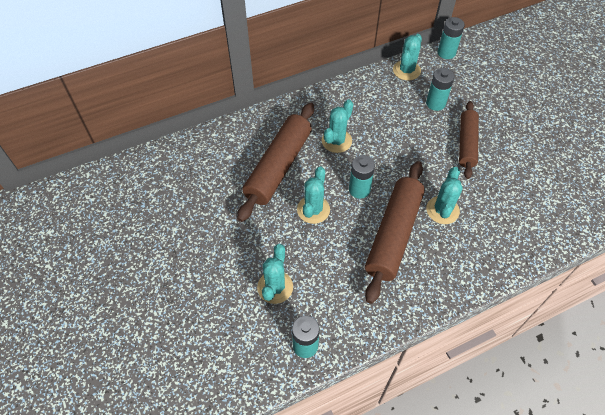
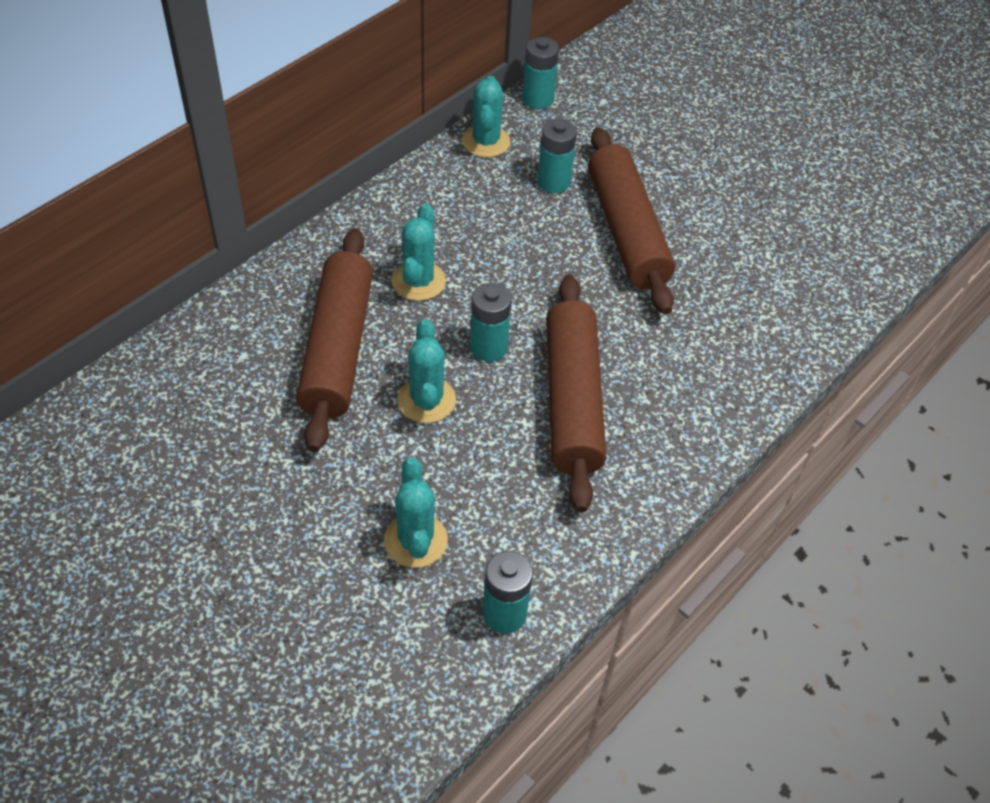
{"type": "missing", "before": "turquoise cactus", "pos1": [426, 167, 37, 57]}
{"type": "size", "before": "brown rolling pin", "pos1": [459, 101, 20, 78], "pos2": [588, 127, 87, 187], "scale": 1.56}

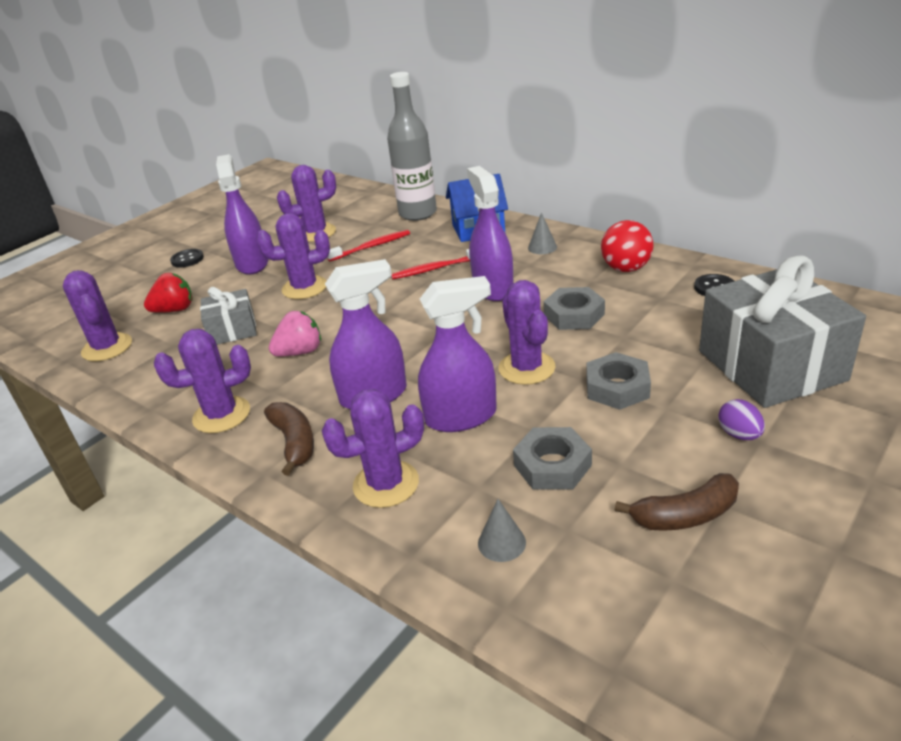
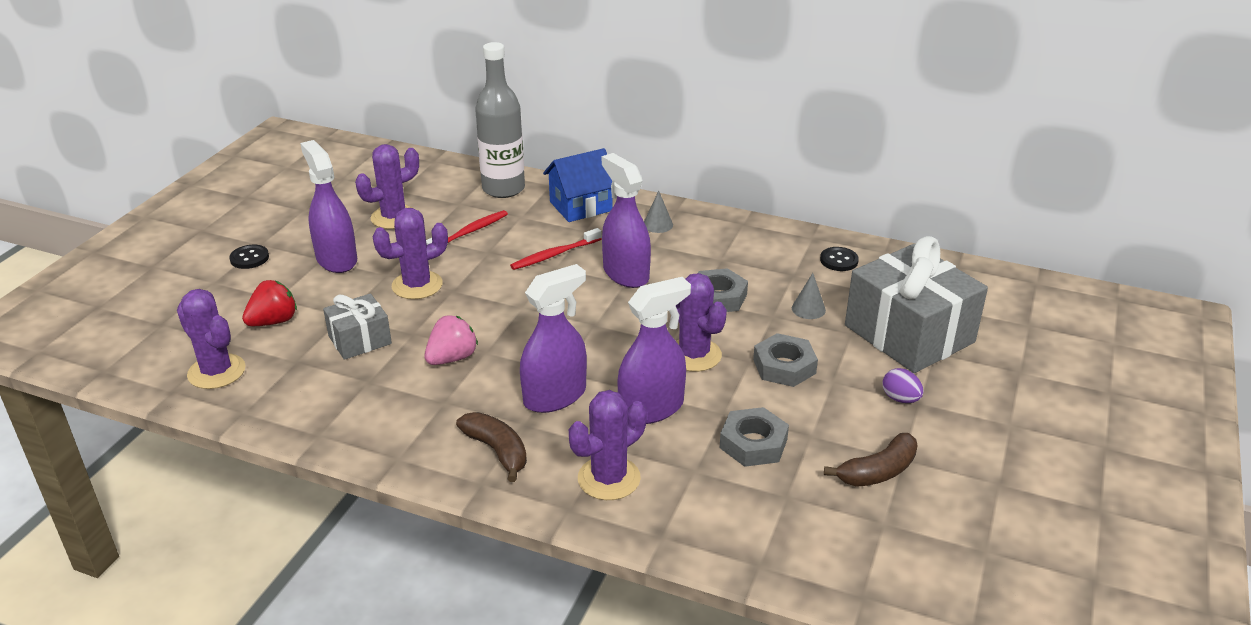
{"type": "missing", "before": "purple cactus", "pos1": [154, 329, 97, 104]}
{"type": "missing", "before": "red ball", "pos1": [601, 220, 53, 52]}
{"type": "relocated", "before": "grey cone", "pos1": [478, 499, 48, 63], "pos2": [792, 273, 34, 46]}

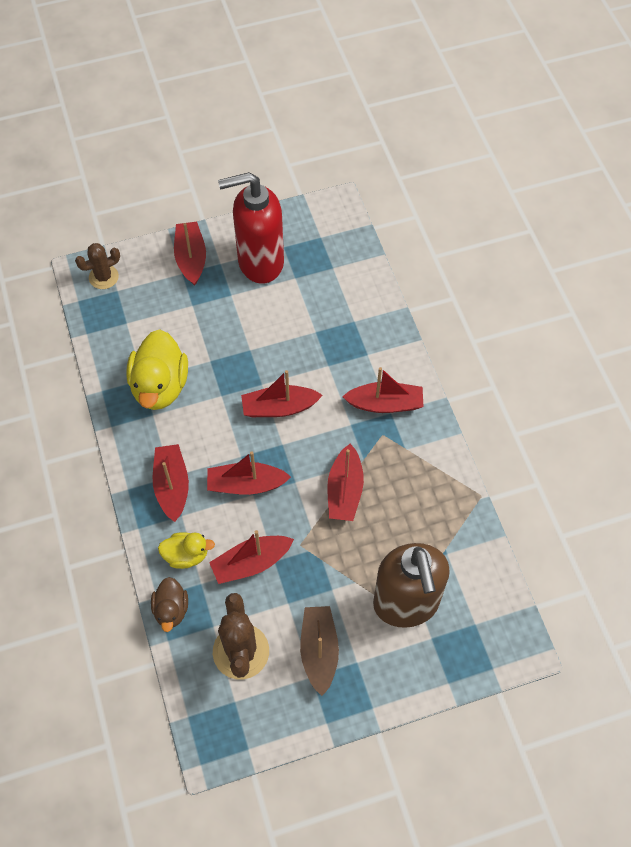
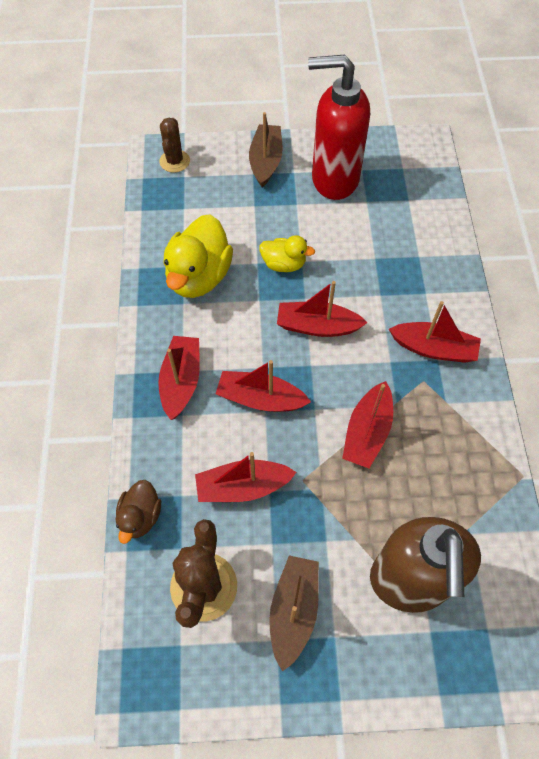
{"type": "relocated", "before": "yellow duck", "pos1": [158, 532, 57, 37], "pos2": [259, 235, 56, 37]}
{"type": "colour", "before": "red boat", "after": "brown boat", "pos1": [174, 222, 32, 64], "pos2": [249, 112, 34, 76]}
{"type": "spun", "before": "brown cactus", "pos1": [75, 243, 45, 46], "pos2": [159, 118, 31, 55], "turn": -75}

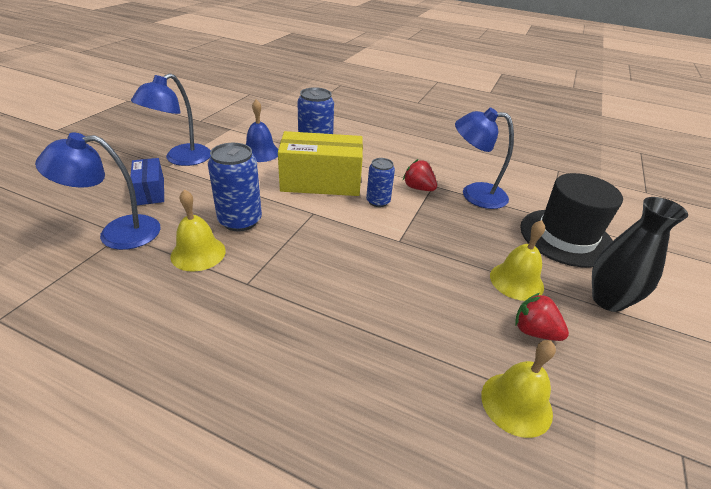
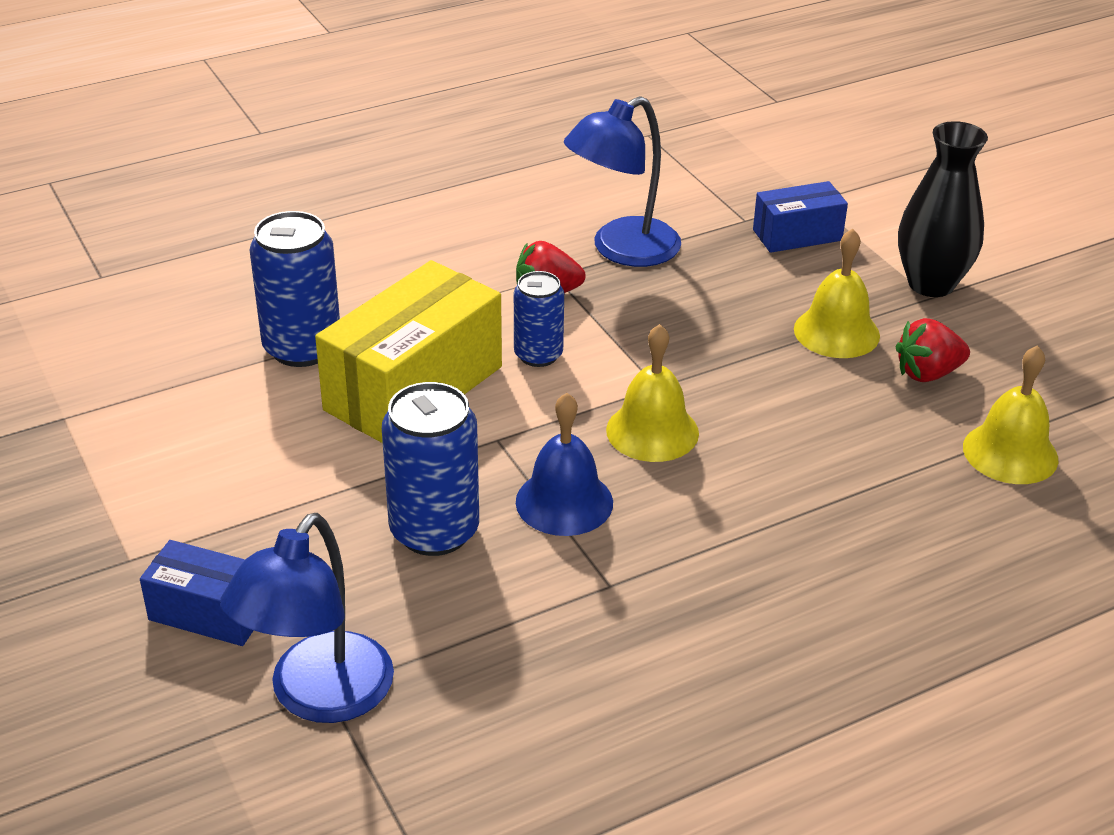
{"type": "missing", "before": "blue lamp", "pos1": [131, 73, 80, 93]}
{"type": "relocated", "before": "yellow bell", "pos1": [170, 189, 56, 83], "pos2": [606, 324, 93, 138]}
{"type": "relocated", "before": "blue bell", "pos1": [246, 100, 32, 62], "pos2": [516, 393, 97, 143]}
{"type": "exchanged", "before": "black hat", "after": "blue box", "pos1": [520, 173, 103, 95], "pos2": [753, 181, 95, 72]}

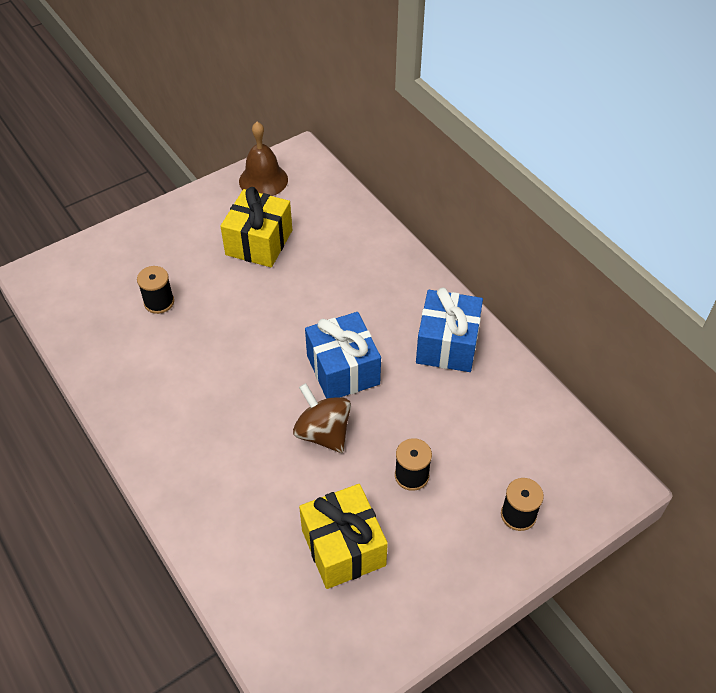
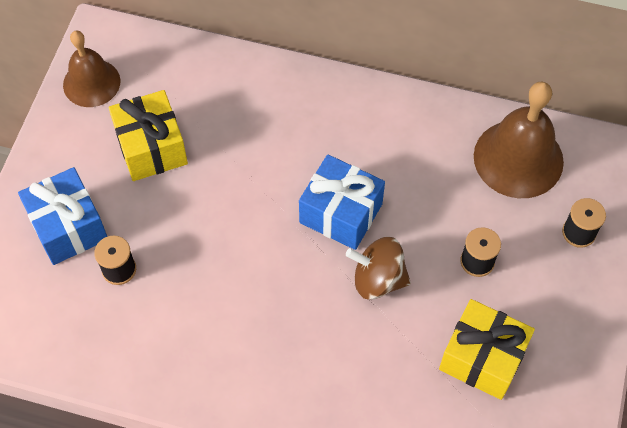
{"type": "appeared", "after": "brown bell", "pos2": [474, 82, 90, 116]}
{"type": "relocated", "before": "blue gift", "pos1": [416, 287, 67, 85], "pos2": [18, 167, 89, 98]}

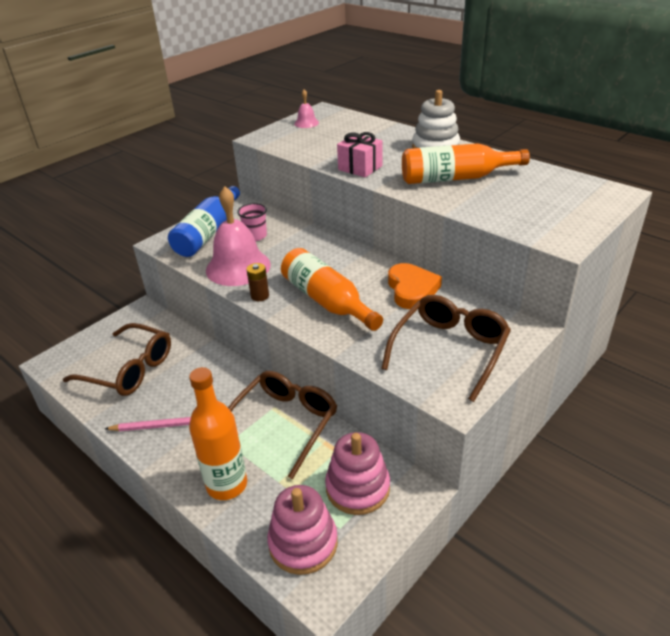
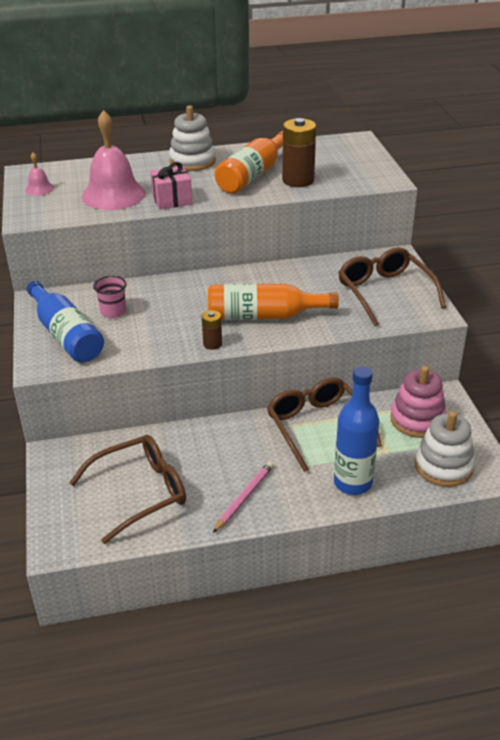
{"type": "missing", "before": "orange heart", "pos1": [388, 263, 54, 46]}
{"type": "appeared", "after": "brown battery", "pos2": [282, 118, 34, 69]}
{"type": "relocated", "before": "pink bell", "pos1": [206, 186, 65, 100], "pos2": [82, 110, 64, 100]}
{"type": "colour", "before": "orange bottle", "after": "blue bottle", "pos1": [189, 367, 58, 133], "pos2": [334, 366, 45, 129]}
{"type": "colour", "before": "pink stacking toy", "after": "white stacking toy", "pos1": [267, 485, 71, 90], "pos2": [415, 411, 60, 76]}

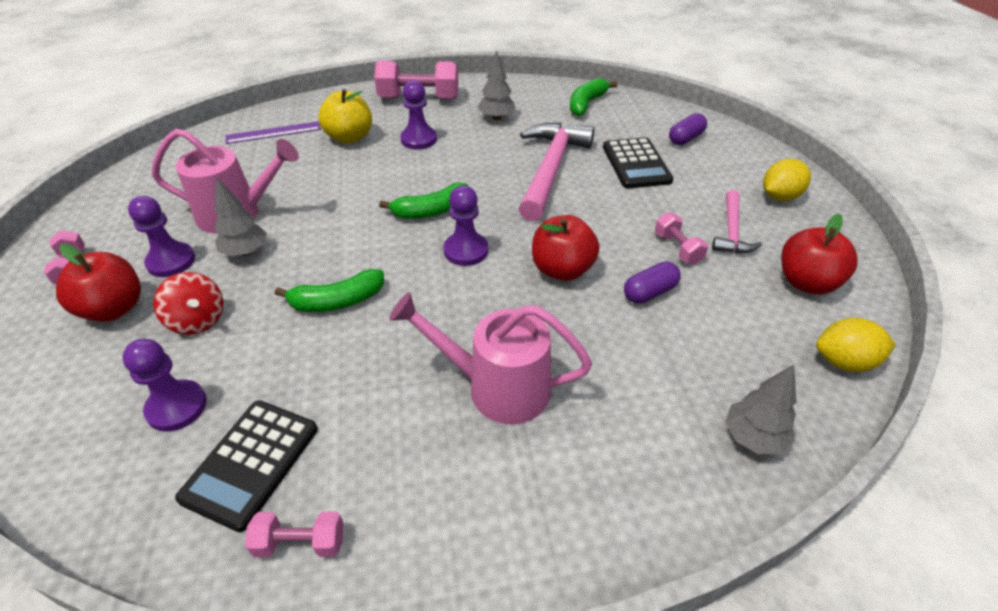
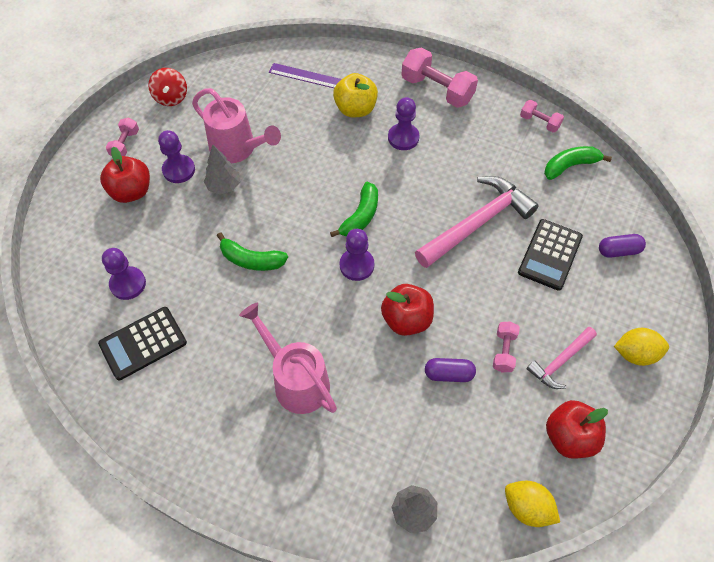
{"type": "missing", "before": "grey tree", "pos1": [478, 50, 38, 70]}
{"type": "relocated", "before": "red spinning top", "pos1": [154, 272, 69, 63], "pos2": [148, 68, 39, 38]}
{"type": "relocated", "before": "pink dumbbell", "pos1": [245, 512, 99, 45], "pos2": [520, 100, 44, 32]}
{"type": "spun", "before": "green banana", "pos1": [379, 182, 89, 37], "pos2": [330, 182, 48, 55], "turn": -75}

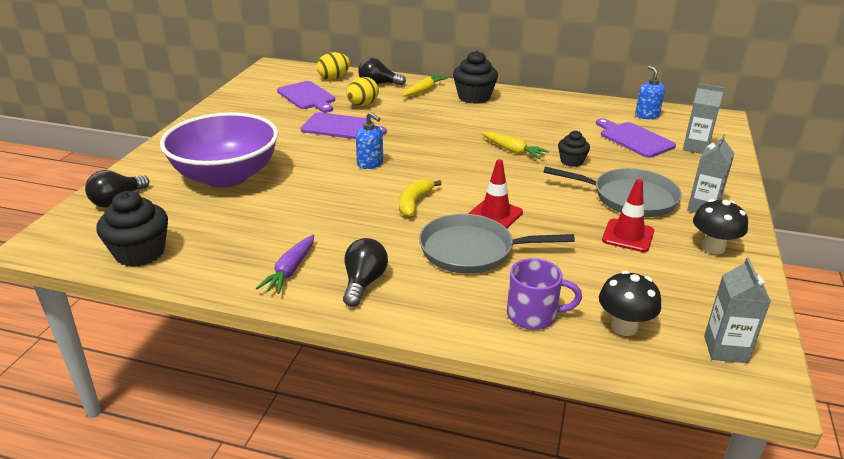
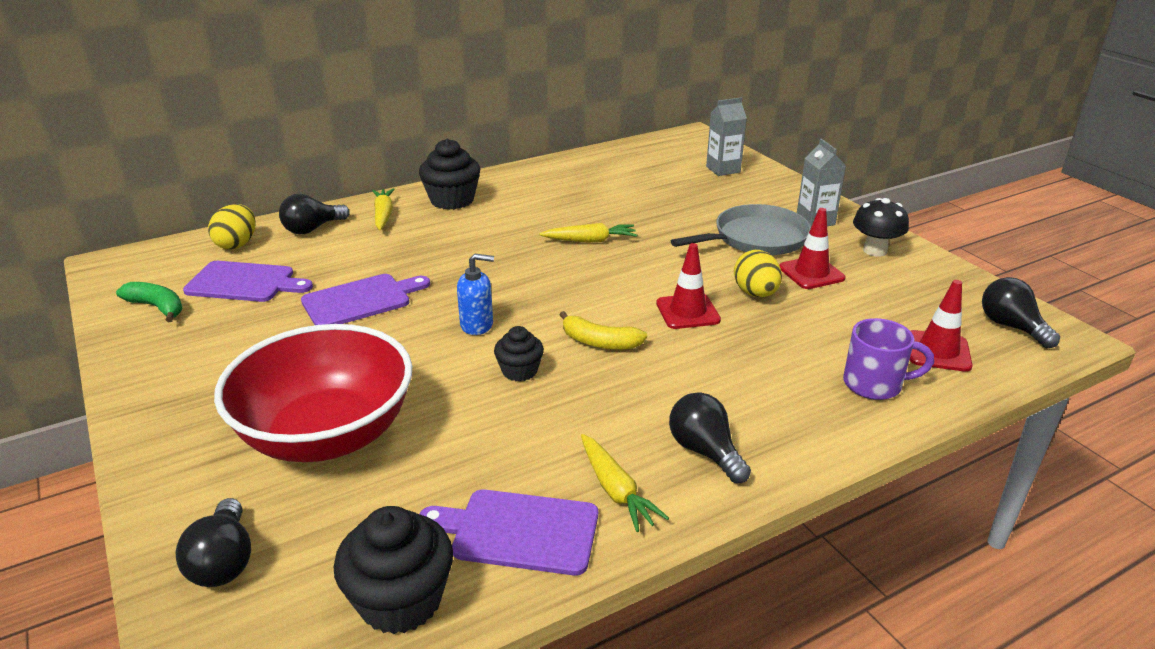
{"type": "missing", "before": "grey pan", "pos1": [419, 214, 156, 60]}
{"type": "missing", "before": "blue soap dispenser", "pos1": [635, 66, 30, 53]}
{"type": "appeared", "after": "green banana", "pos2": [116, 282, 67, 40]}
{"type": "relocated", "before": "yellow egg", "pos1": [346, 77, 33, 29], "pos2": [734, 250, 48, 47]}
{"type": "relocated", "before": "black cupcake", "pos1": [558, 131, 32, 36], "pos2": [494, 326, 50, 56]}
{"type": "relocated", "before": "purple cutting board", "pos1": [596, 118, 80, 40], "pos2": [419, 489, 179, 87]}
{"type": "exchanged", "before": "black mushroom", "after": "red traffic cone", "pos1": [599, 271, 62, 65], "pos2": [909, 280, 63, 92]}
{"type": "exchanged", "before": "grey carton", "after": "black light bulb", "pos1": [704, 257, 67, 106], "pos2": [982, 277, 78, 71]}
{"type": "colour", "before": "purple bowl", "after": "red bowl", "pos1": [160, 112, 118, 76], "pos2": [214, 324, 199, 138]}
{"type": "colour", "before": "purple carrot", "after": "yellow carrot", "pos1": [256, 235, 58, 59], "pos2": [581, 434, 88, 98]}
{"type": "spun", "before": "yellow banana", "pos1": [399, 179, 43, 38], "pos2": [560, 311, 87, 39], "turn": -45}
{"type": "spun", "before": "purple mug", "pos1": [507, 258, 75, 72], "pos2": [843, 318, 91, 82], "turn": 45}

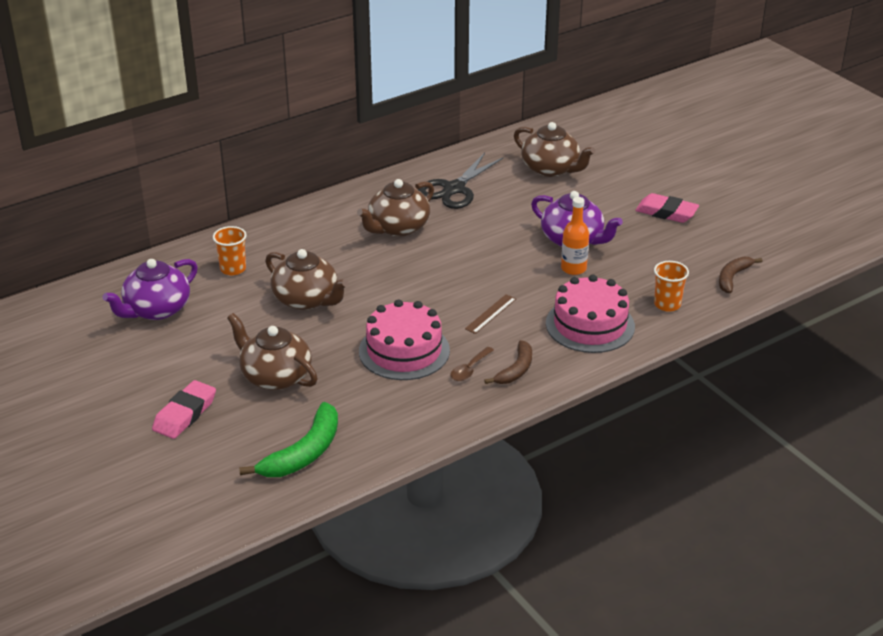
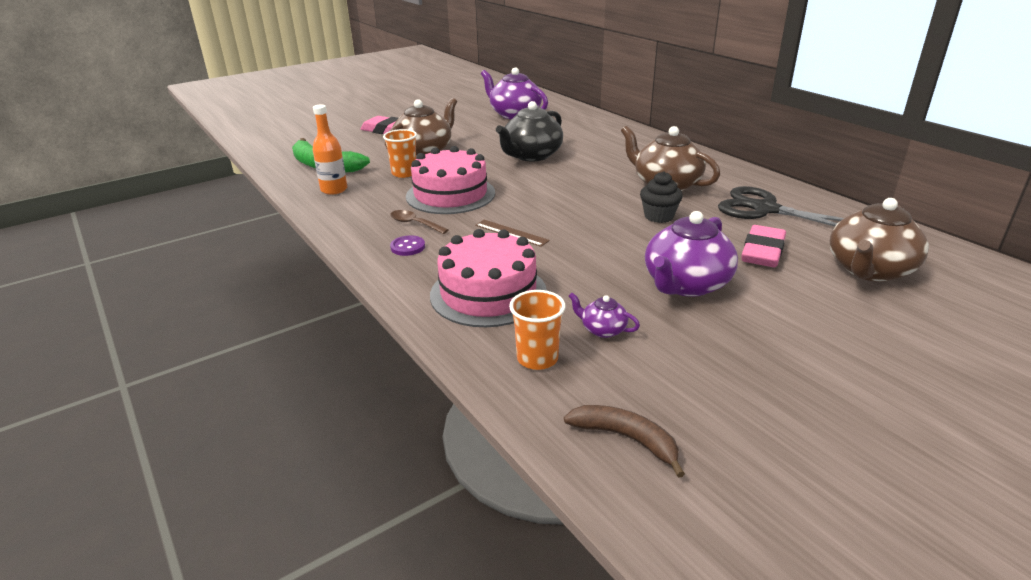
{"type": "appeared", "after": "purple teapot", "pos2": [569, 293, 71, 45]}
{"type": "appeared", "after": "black cupcake", "pos2": [640, 171, 43, 52]}
{"type": "relocated", "before": "orange cup", "pos1": [213, 226, 34, 49], "pos2": [383, 129, 34, 49]}
{"type": "relocated", "before": "orange bottle", "pos1": [561, 197, 28, 78], "pos2": [312, 105, 35, 90]}
{"type": "relocated", "before": "pink eraser", "pos1": [635, 193, 64, 30], "pos2": [741, 225, 45, 42]}
{"type": "exchanged", "before": "brown banana", "after": "purple button", "pos1": [484, 340, 48, 44], "pos2": [390, 235, 35, 21]}
{"type": "colour", "before": "brown teapot", "after": "black teapot", "pos1": [265, 249, 83, 61], "pos2": [496, 101, 67, 60]}

